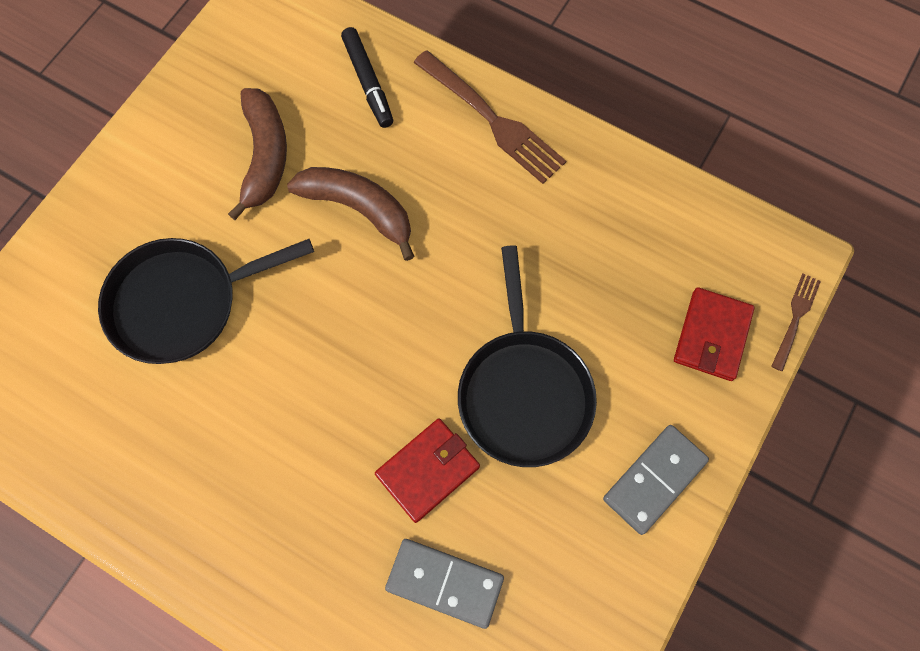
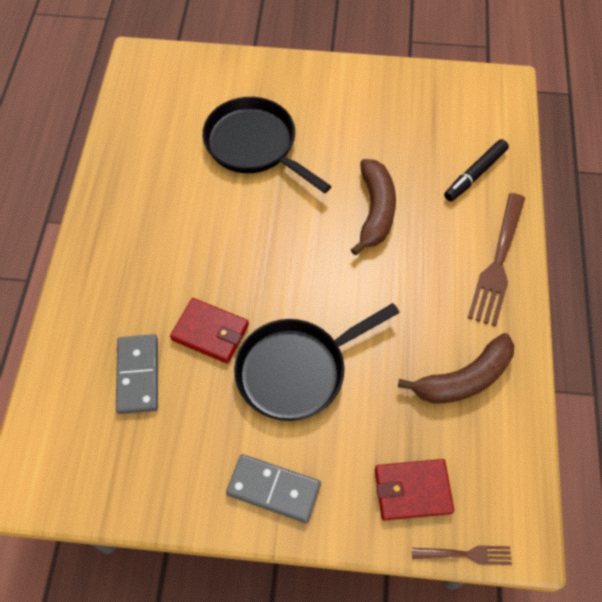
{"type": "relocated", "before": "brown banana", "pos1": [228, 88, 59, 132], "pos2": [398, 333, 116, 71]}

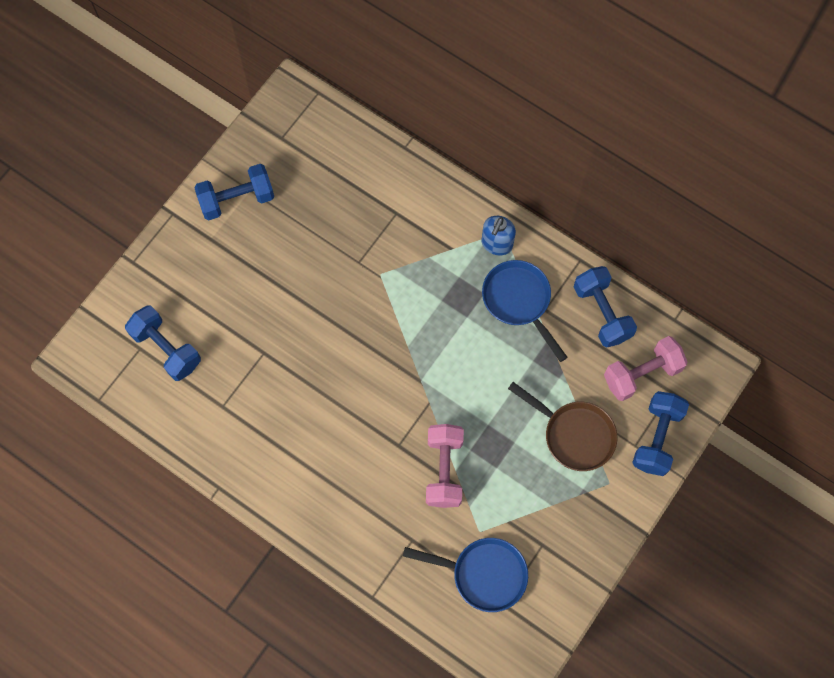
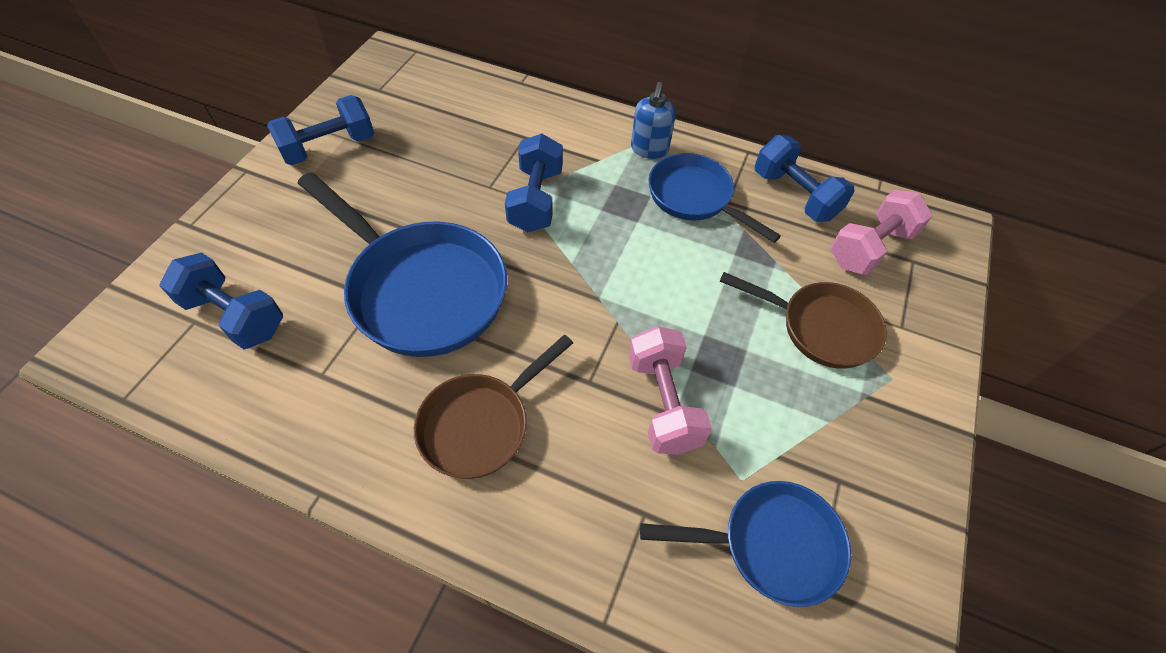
{"type": "appeared", "after": "blue pan", "pos2": [298, 172, 209, 185]}
{"type": "appeared", "after": "brown pan", "pos2": [414, 335, 159, 144]}
{"type": "relocated", "before": "blue dumbbell", "pos1": [632, 391, 57, 85], "pos2": [505, 133, 58, 99]}

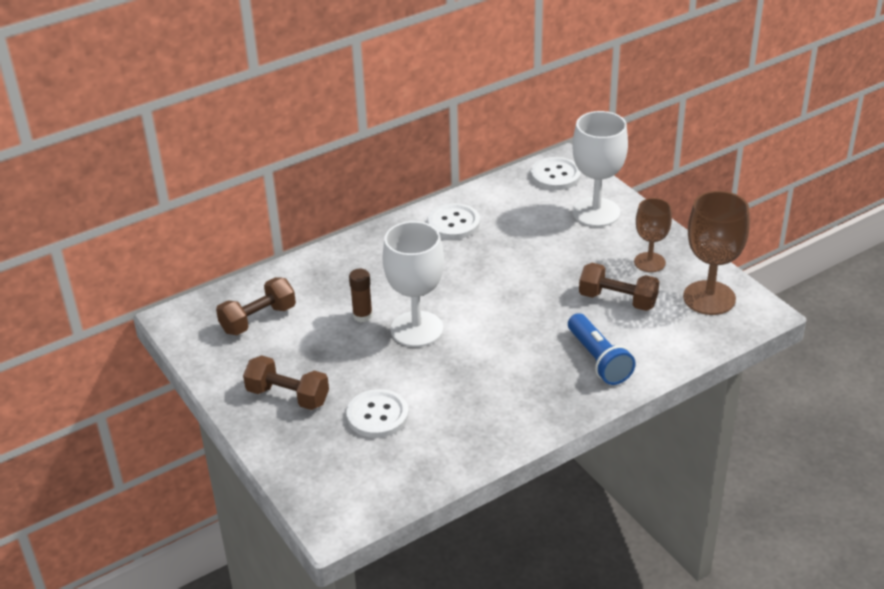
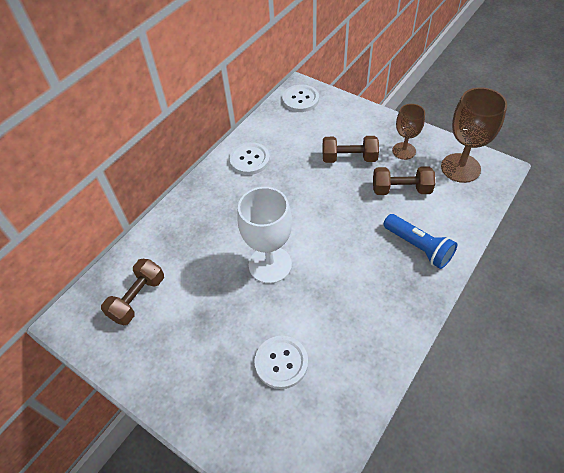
{"type": "missing", "before": "brown glue stick", "pos1": [349, 269, 24, 53]}
{"type": "missing", "before": "white goblet", "pos1": [573, 111, 55, 116]}
{"type": "relocated", "before": "brown dumbbell", "pos1": [243, 355, 86, 55], "pos2": [323, 136, 56, 27]}

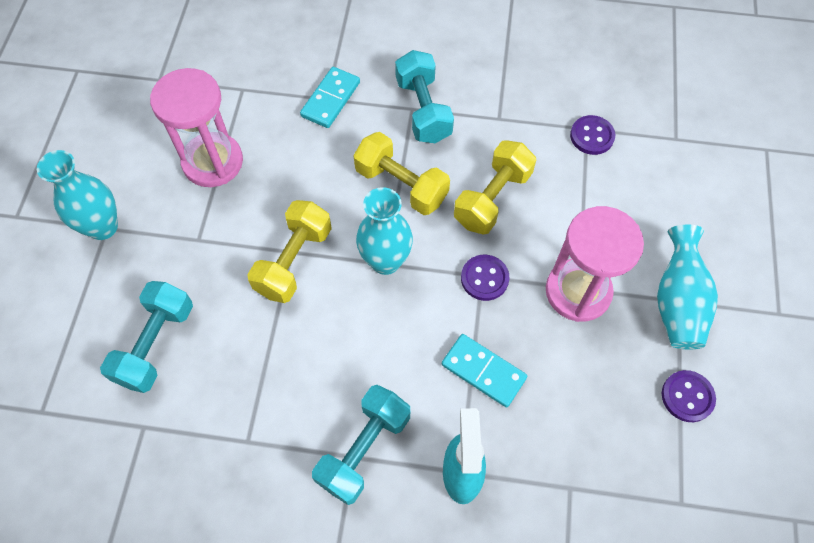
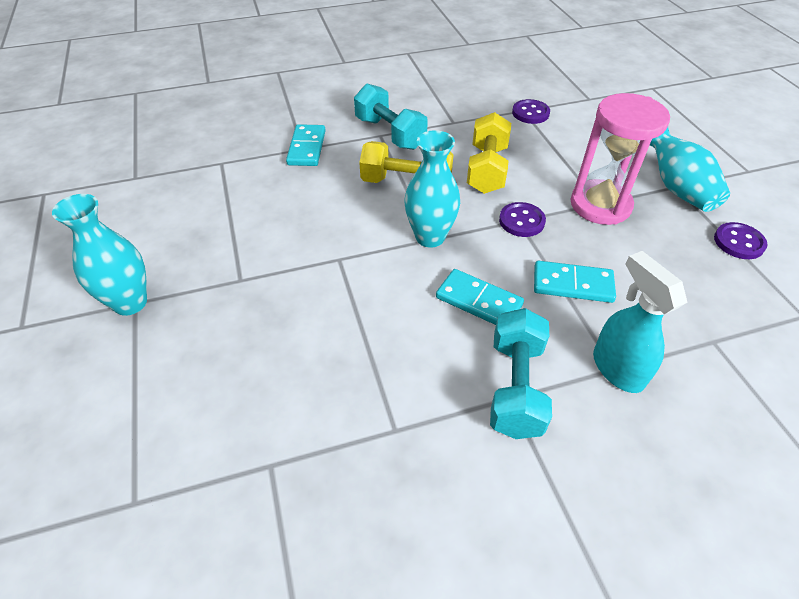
{"type": "missing", "before": "turquoise dumbbell", "pos1": [100, 281, 93, 112]}
{"type": "missing", "before": "pink hourglass", "pos1": [150, 68, 93, 119]}
{"type": "missing", "before": "yellow dumbbell", "pos1": [247, 200, 85, 103]}
{"type": "appeared", "after": "turquoise domino", "pos2": [436, 269, 88, 56]}

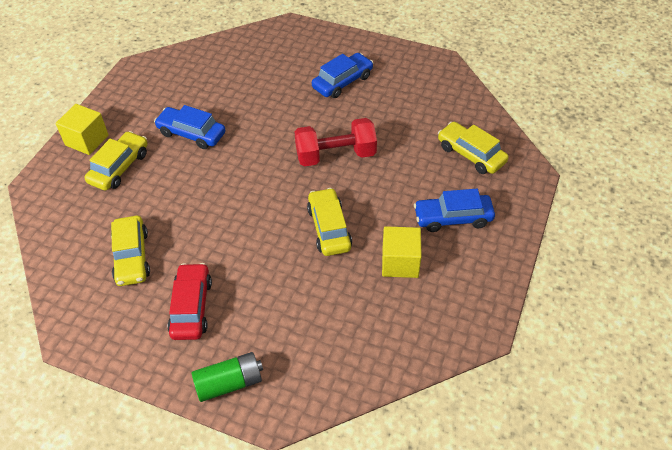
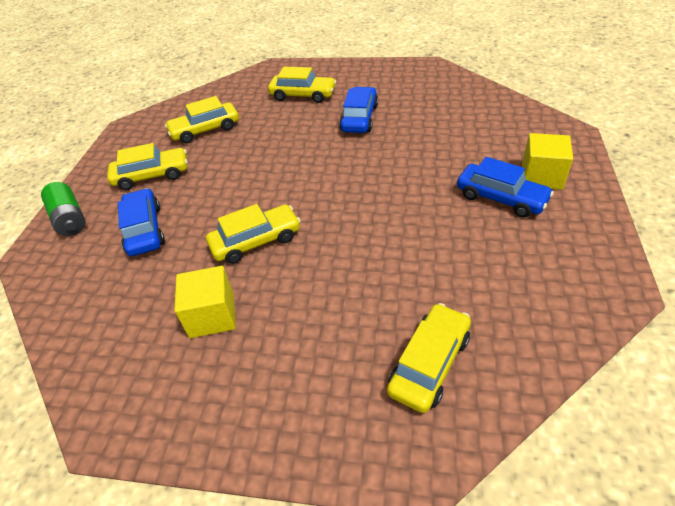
{"type": "missing", "before": "red dumbbell", "pos1": [294, 118, 83, 49]}
{"type": "relocated", "before": "yellow cube", "pos1": [56, 104, 53, 51], "pos2": [522, 133, 51, 57]}
{"type": "relocated", "before": "blue car", "pos1": [414, 189, 81, 43], "pos2": [118, 188, 47, 68]}
{"type": "colour", "before": "red car", "after": "yellow car", "pos1": [168, 263, 44, 77], "pos2": [107, 143, 81, 47]}

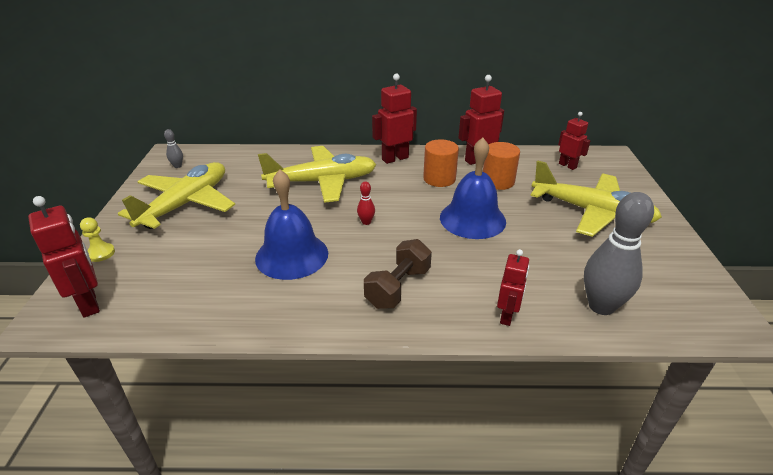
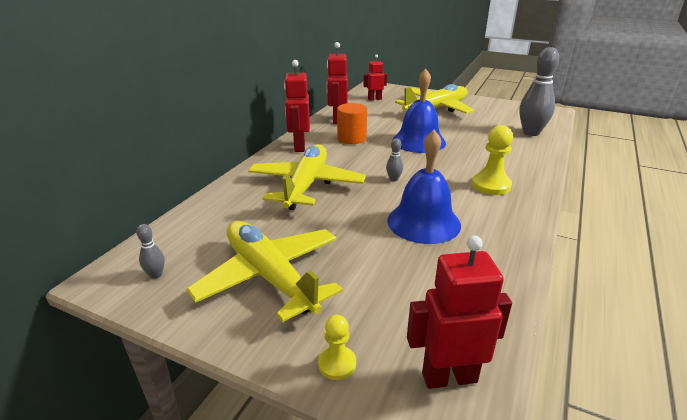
{"type": "missing", "before": "orange cylinder", "pos1": [483, 142, 37, 48]}
{"type": "missing", "before": "red robot", "pos1": [497, 249, 33, 77]}
{"type": "exchanged", "before": "brown dumbbell", "after": "yellow pawn", "pos1": [364, 239, 68, 70], "pos2": [472, 125, 41, 70]}
{"type": "colour", "before": "red bowling pin", "after": "grey bowling pin", "pos1": [357, 181, 18, 44], "pos2": [386, 138, 17, 43]}

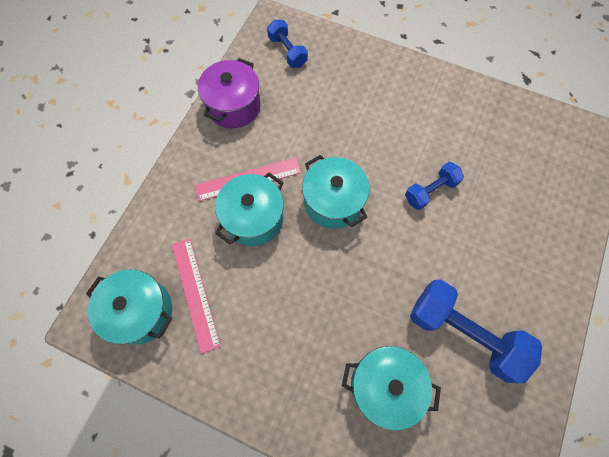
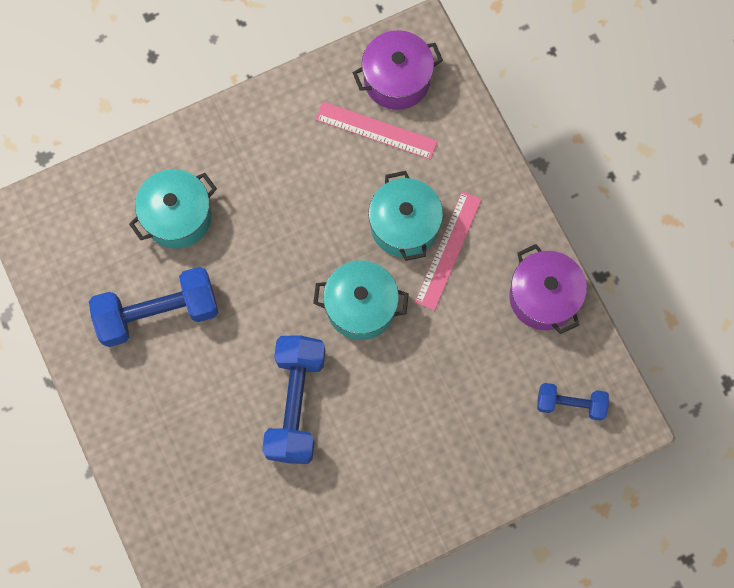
{"type": "colour", "before": "turquoise pot", "after": "purple pot", "pos1": [86, 270, 86, 75], "pos2": [353, 30, 90, 80]}
{"type": "size", "before": "blue dumbbell", "pos1": [405, 162, 59, 48], "pos2": [262, 335, 63, 129], "scale": 1.79}

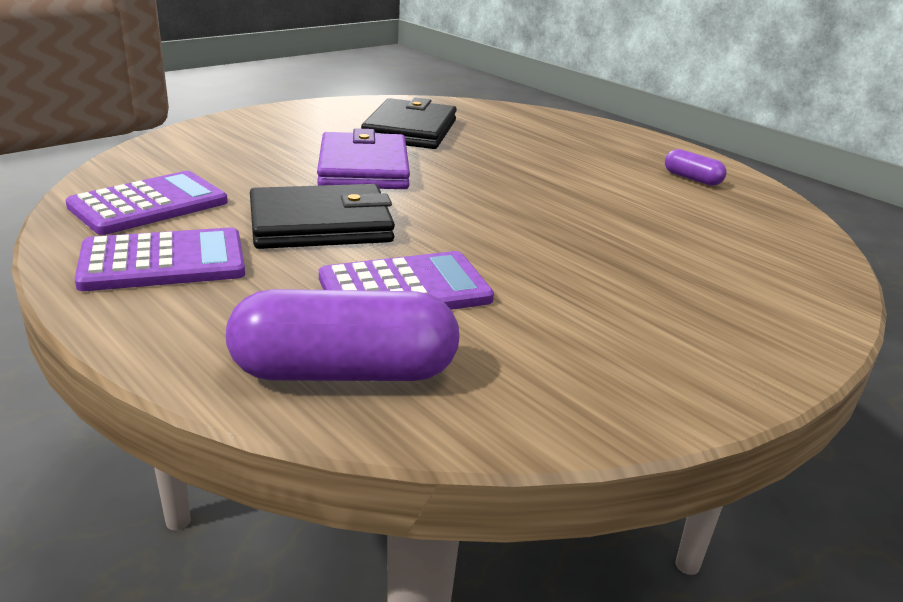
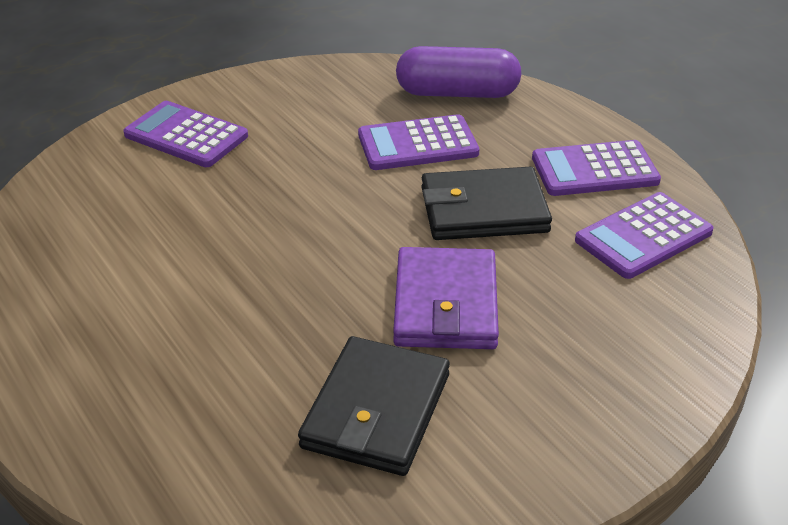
{"type": "missing", "before": "purple capsule", "pos1": [665, 149, 61, 37]}
{"type": "appeared", "after": "purple calculator", "pos2": [123, 101, 125, 66]}

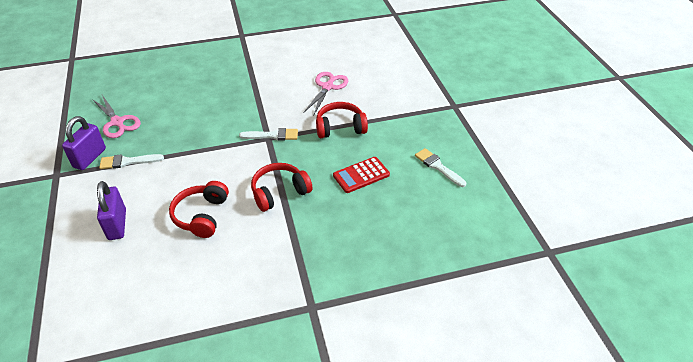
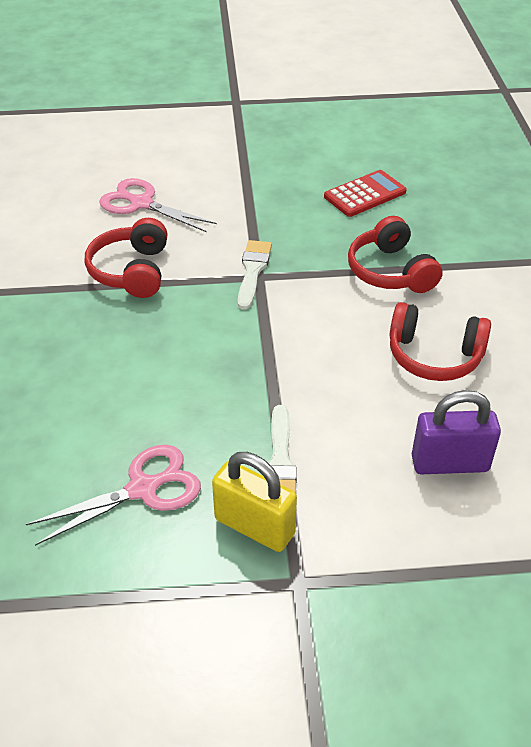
{"type": "missing", "before": "white brush", "pos1": [415, 148, 51, 39]}
{"type": "relocated", "before": "red headphones", "pos1": [316, 102, 52, 36], "pos2": [85, 218, 83, 80]}
{"type": "colour", "before": "purple padlock", "after": "yellow padlock", "pos1": [62, 116, 44, 54], "pos2": [212, 452, 85, 100]}
{"type": "spun", "before": "red calculator", "pos1": [333, 157, 57, 36], "pos2": [324, 170, 83, 47], "turn": -105}

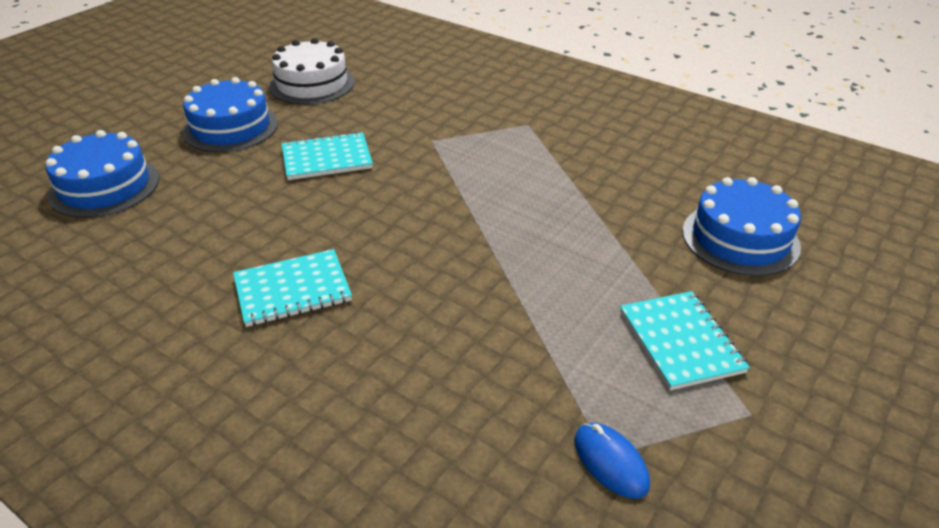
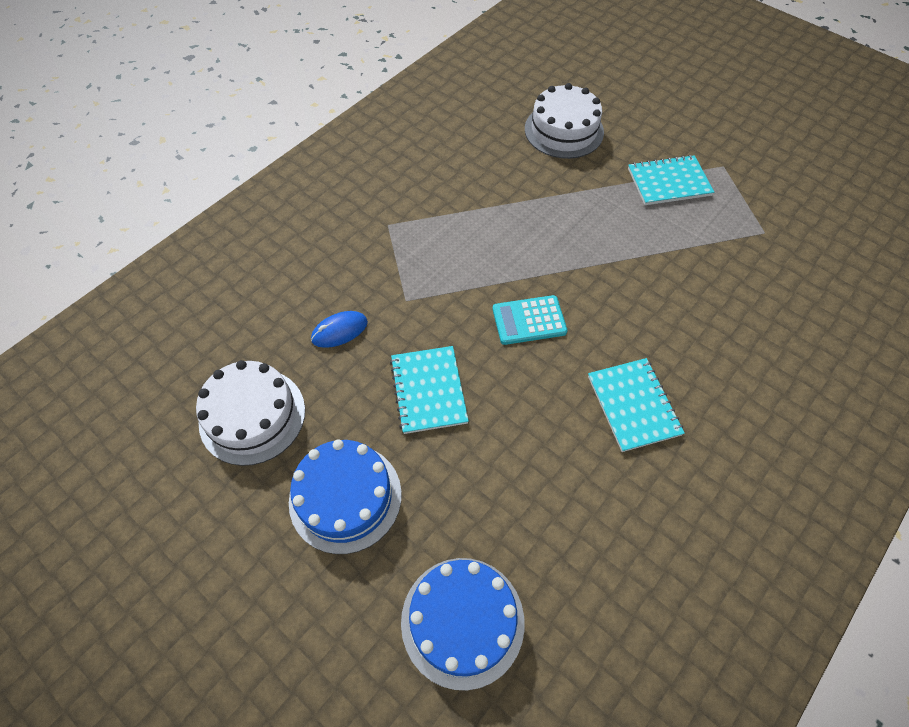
{"type": "appeared", "after": "turquoise calculator", "pos2": [493, 295, 74, 50]}
{"type": "relocated", "before": "blue mouse", "pos1": [574, 423, 76, 76], "pos2": [311, 311, 57, 37]}
{"type": "colour", "before": "blue cake", "after": "white cake", "pos1": [682, 177, 119, 99], "pos2": [525, 83, 79, 76]}

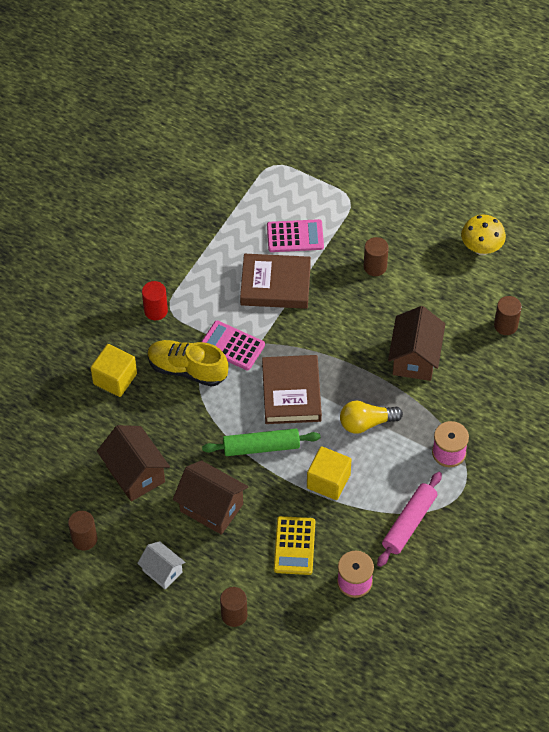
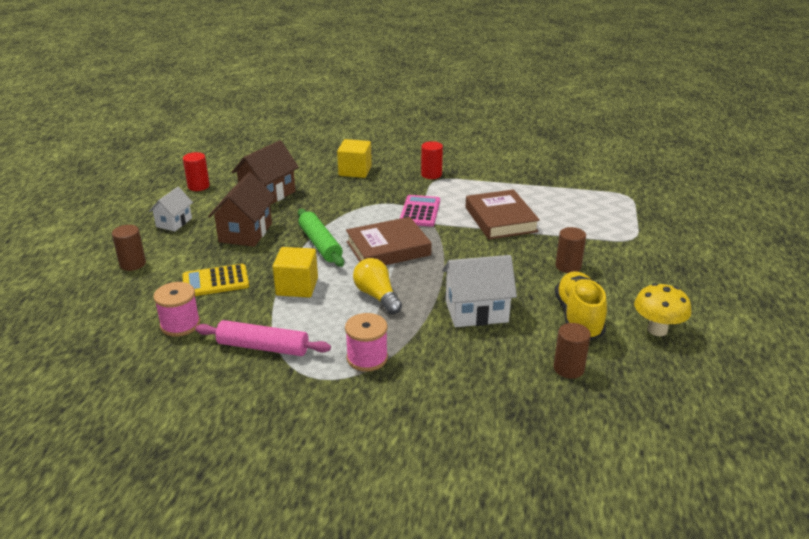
{"type": "missing", "before": "pink calculator", "pos1": [267, 219, 57, 33]}
{"type": "relocated", "before": "yellow shoe", "pos1": [147, 340, 82, 47], "pos2": [555, 271, 52, 69]}
{"type": "colour", "before": "brown cylinder", "after": "red cylinder", "pos1": [68, 511, 29, 40], "pos2": [183, 152, 27, 39]}
{"type": "colour", "before": "brown house", "after": "white house", "pos1": [388, 306, 57, 75], "pos2": [442, 255, 75, 72]}

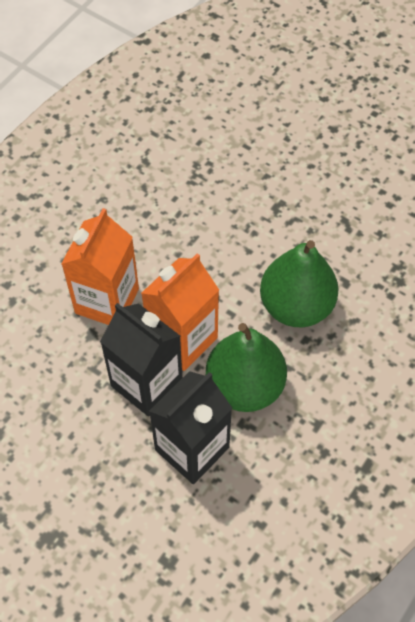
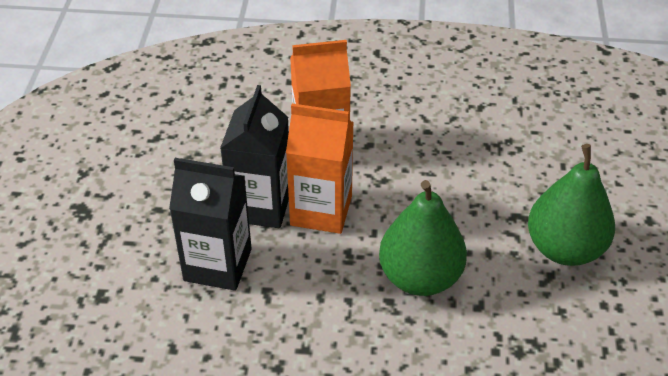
{"type": "relocated", "before": "green pear", "pos1": [206, 323, 81, 89], "pos2": [528, 144, 87, 122]}

